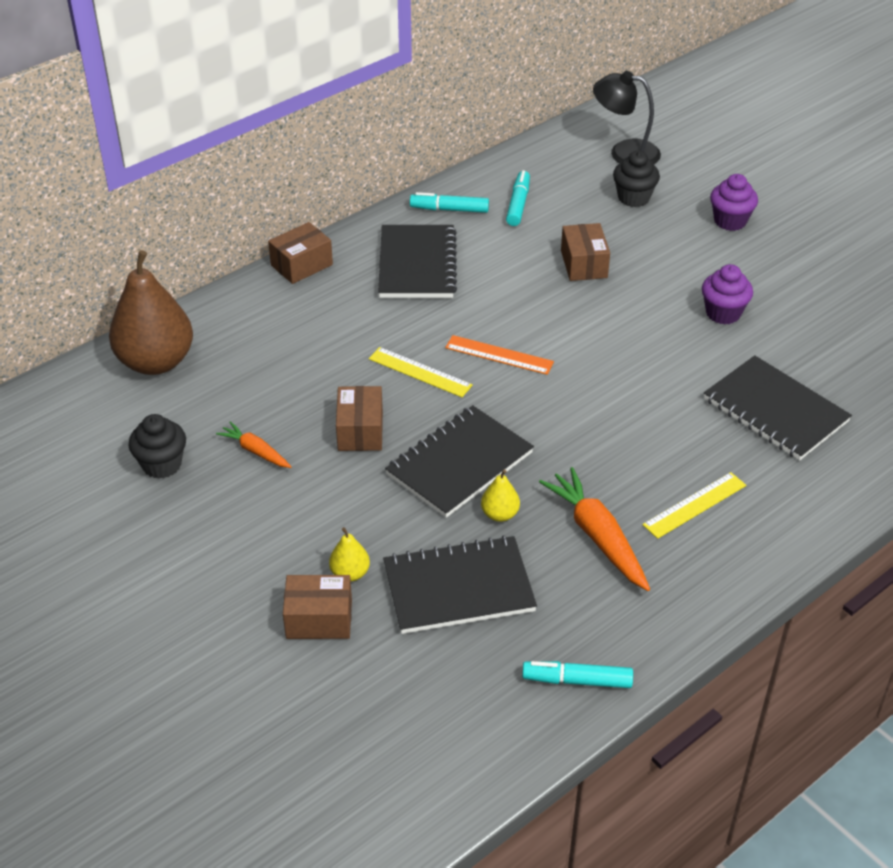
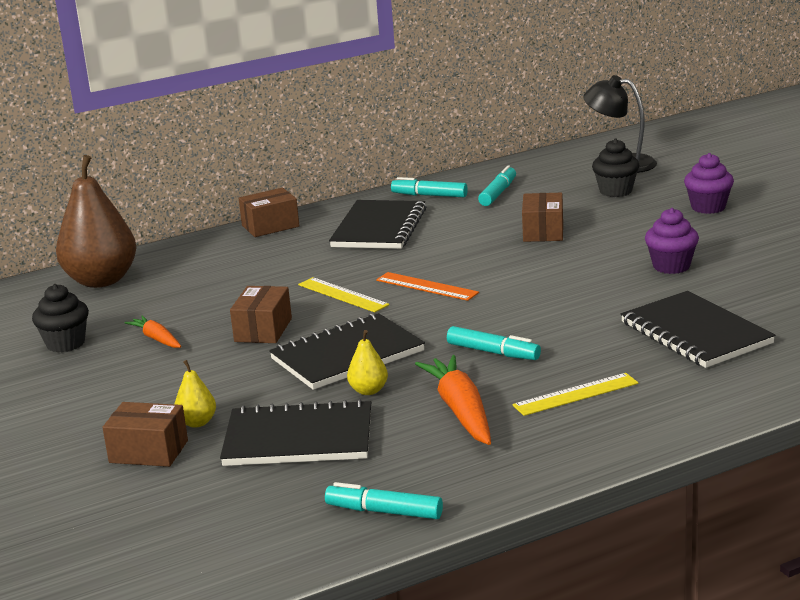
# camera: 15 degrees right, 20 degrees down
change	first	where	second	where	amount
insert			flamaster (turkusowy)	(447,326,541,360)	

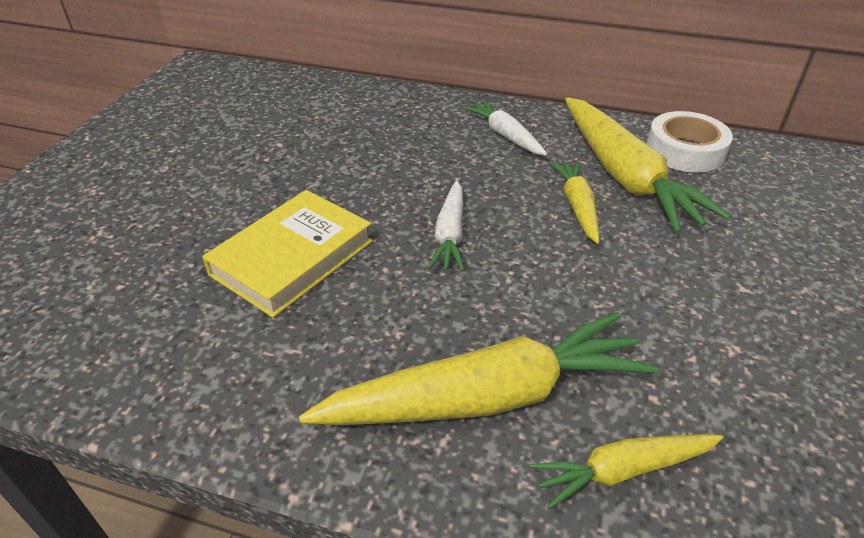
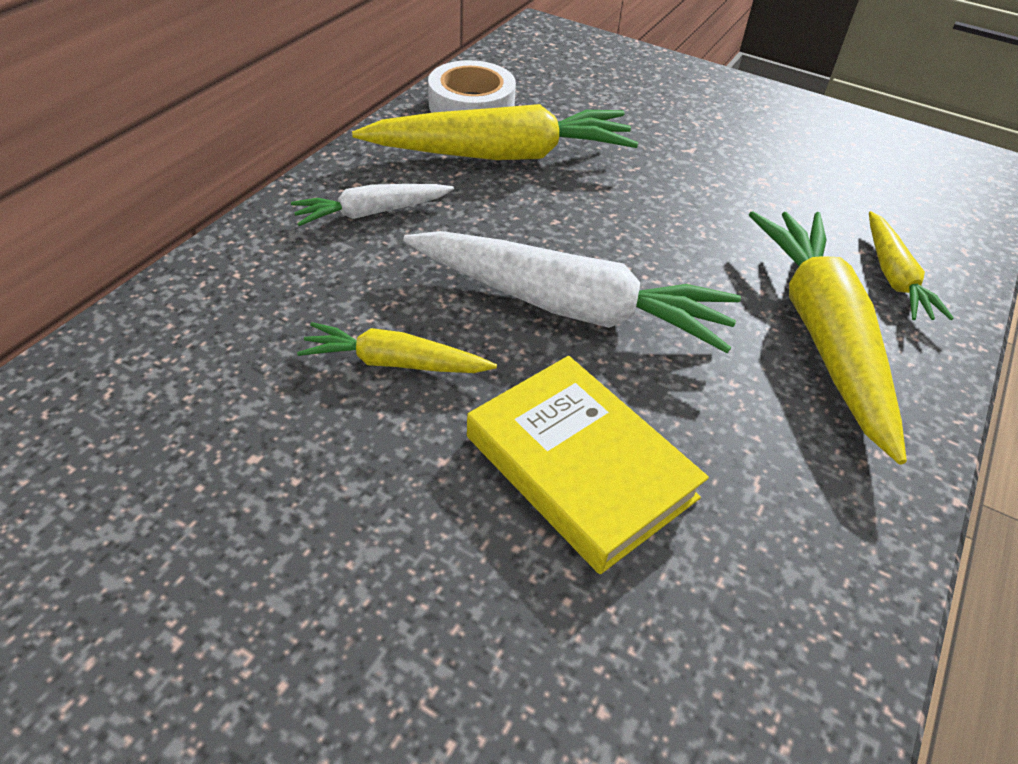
# camera: 80 degrees left, 5 degrees up
change	first	where	second	where	amount
resize	marchewka (biały)	(428,181,464,272)		(403,231,741,353)	x1.90
move	marchewka (żółty)	(549,160,599,244)		(297,322,497,373)	

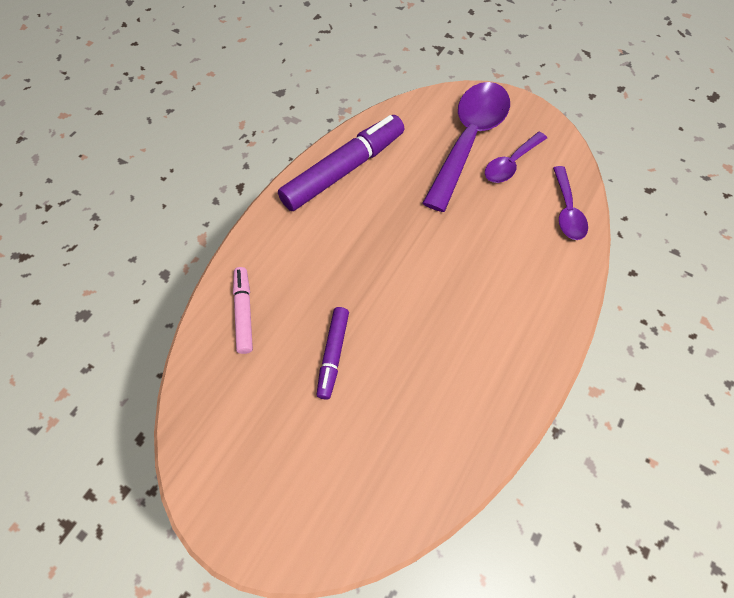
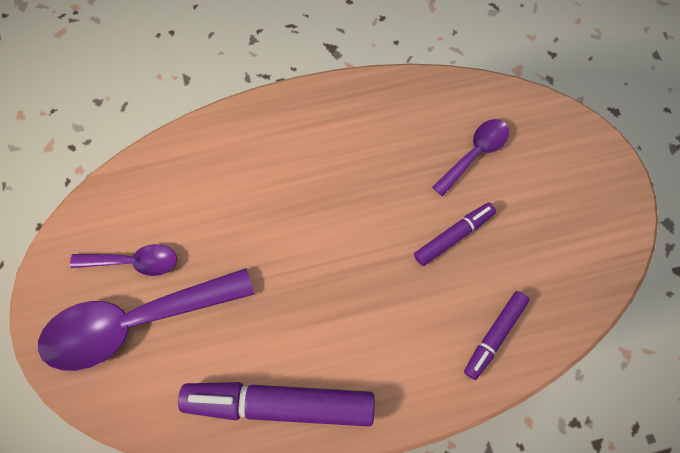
# camera: 135 degrees left, 10 degrees up
change	first	where	second	where	amount
recolor	flamaster (różowy)	(233,267,253,354)	flamaster (fioletowy)	(464,291,530,380)	
move	łyżka (fioletowy)	(553,166,588,240)		(432,119,509,196)	

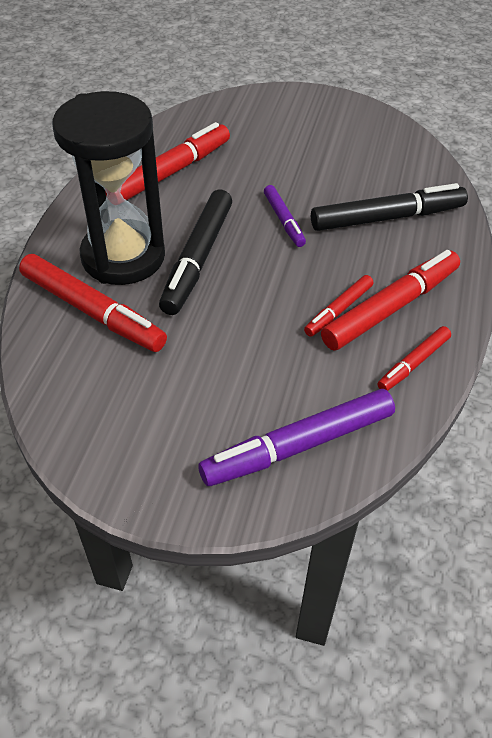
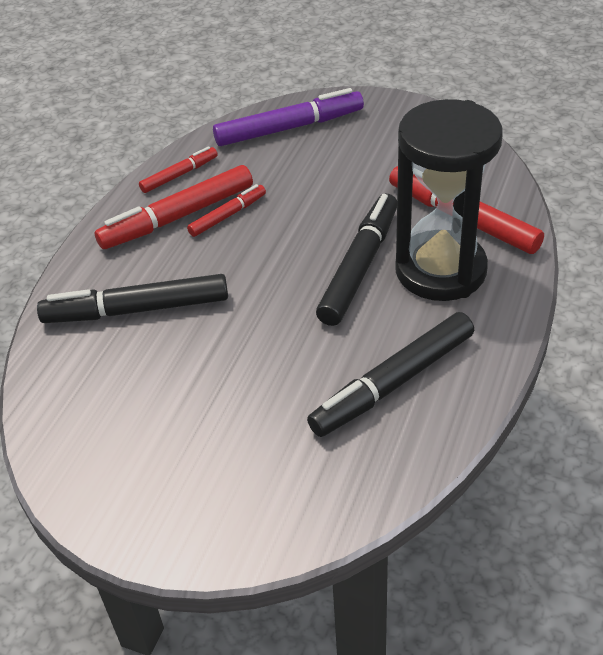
# camera: 170 degrees left, 5 degrees down
change	first	where	second	where	amount
recolor	flamaster (czerwony)	(105,122,230,200)	flamaster (czarny)	(307,312,474,437)	
delete	flamaster (fioletowy)	(264,185,306,247)			

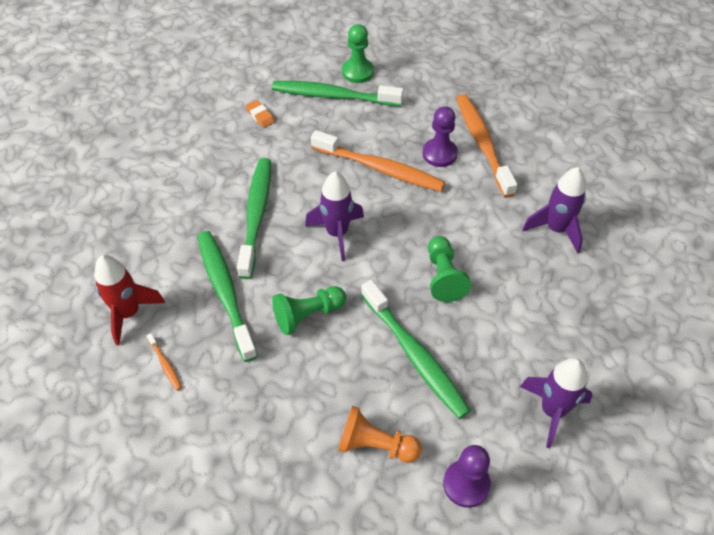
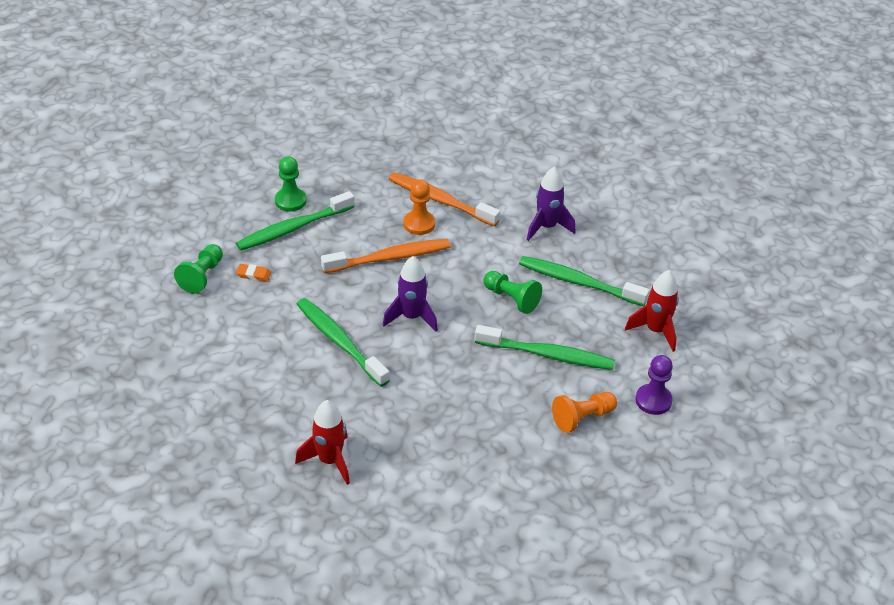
# camera: 45 degrees left, 10 degrees down
change	first	where	second	where	amount
delete	szczoteczka do zębów (pomarańczowy)	(147,333,182,390)			
move	szczoteczka do zębów (zielony)	(198,231,258,362)		(519,256,650,306)	
move	pionek (zielony)	(272,286,346,335)		(174,244,223,294)	
recolor	pionek (fioletowy)	(422,106,458,167)	pionek (pomarańczowy)	(403,179,435,235)	
recolor	rakieta (fioletowy)	(520,358,593,448)	rakieta (czerwony)	(625,270,679,352)	

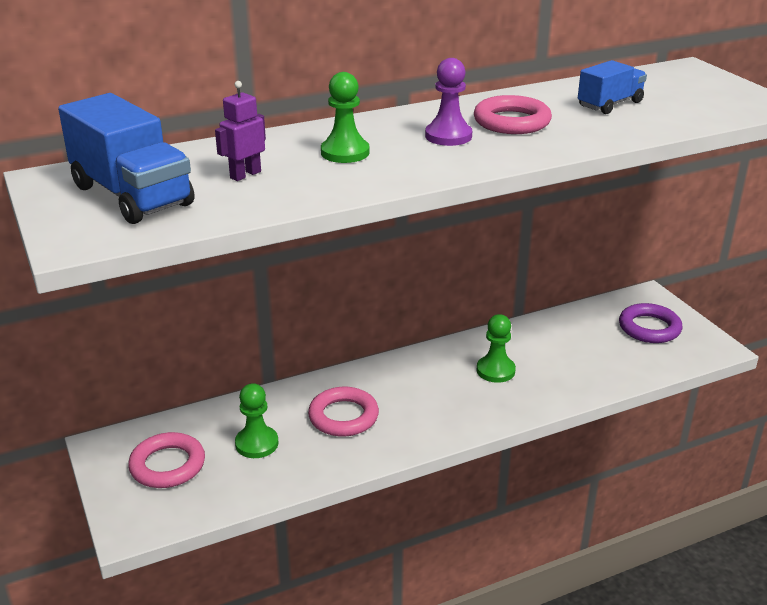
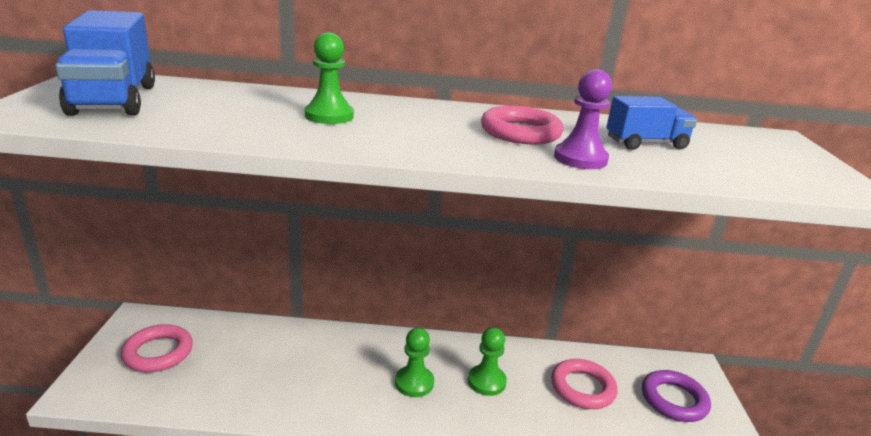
# camera: 25 degrees right, 5 degrees down
change	first	where	second	where	amount
delete	robot (fioletowy)	(215,81,266,181)			
move	pionek (zielony)	(235,383,278,458)		(395,328,434,397)	
move	pierścień (różowy)	(308,387,379,437)		(551,359,617,409)	
move	pionek (fioletowy)	(425,58,472,146)		(554,69,612,169)	

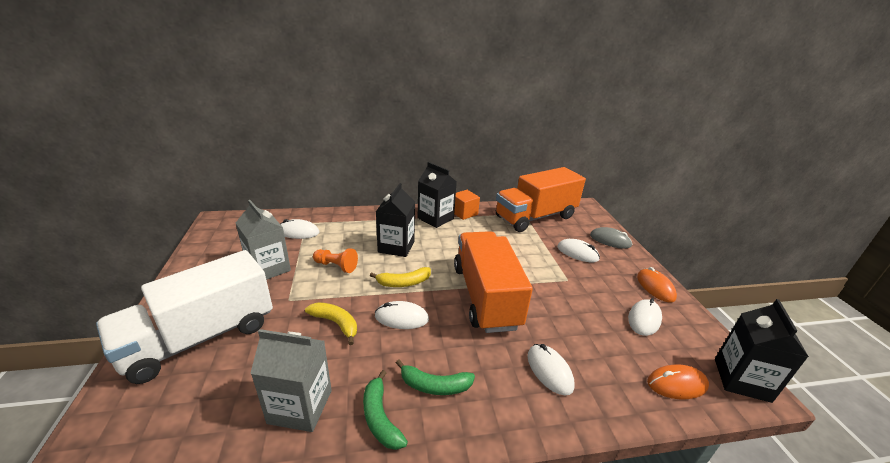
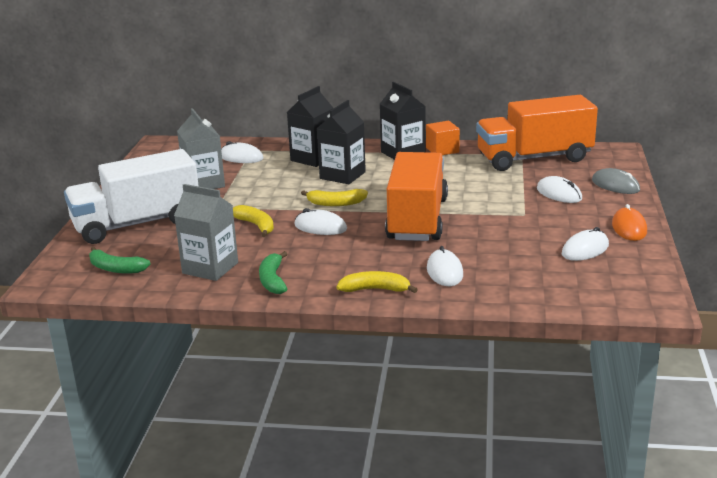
# camera: 20 degrees right, 5 degrees down
change	first	where	second	where	amount
delete	pionek (pomarańczowy)	(313,248,358,273)			
move	banan (zielony)	(396,360,475,395)		(89,247,150,274)	
delete	myszka (pomarańczowy)	(647,365,709,399)			
move	karton mleka (czarny)	(715,299,809,403)		(287,86,333,167)	
insert			banan (żółty)	(337,271,418,293)	

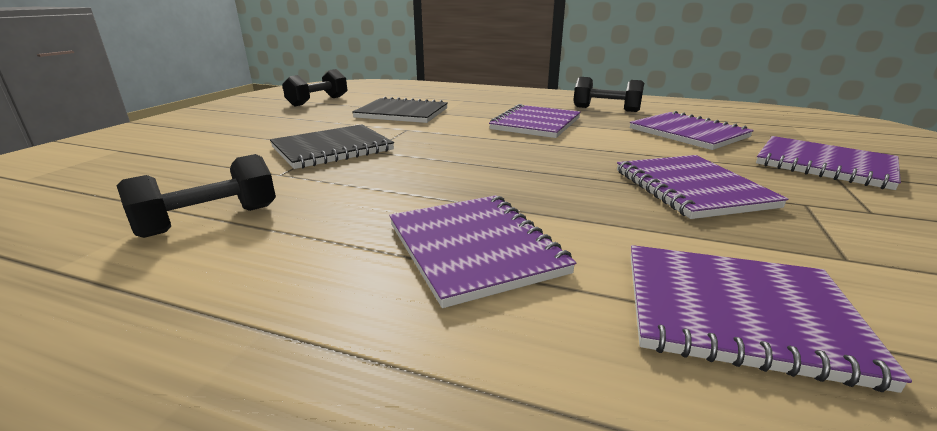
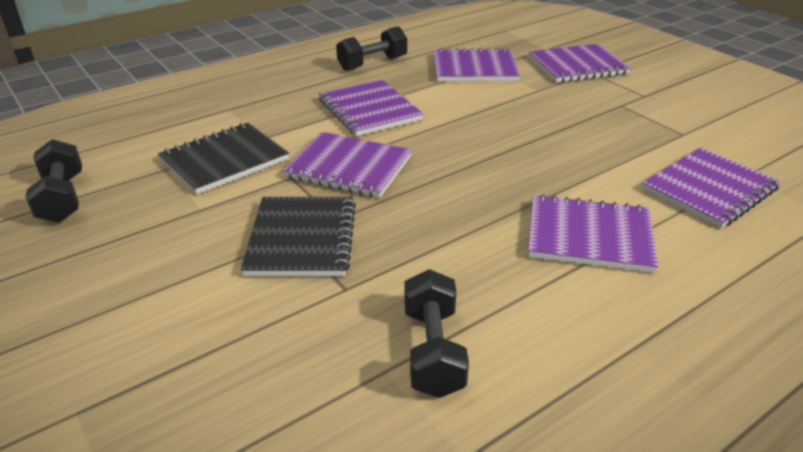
# camera: 55 degrees left, 10 degrees up
change	first	where	second	where	amount
move	zeszyt (fioletowy)	(617,155,788,219)		(283,132,412,198)	

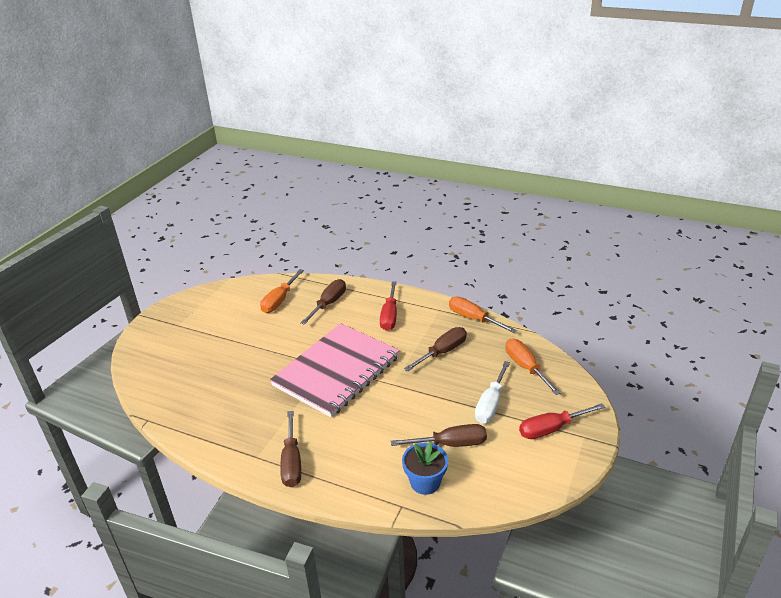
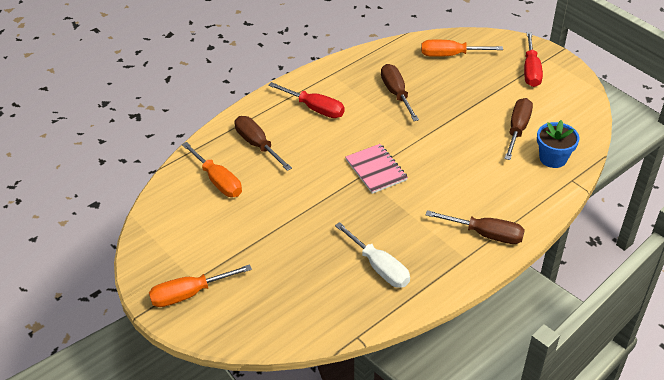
# camera: 65 degrees left, 10 degrees up
change	first	where	second	where	amount
resize	zeszyt (różowy)	(270,323,400,417)		(345,144,408,194)	x0.47
move	śrubokręt (pomarańczowy)	(449,297,517,333)		(149,264,252,307)	
move	śrubokręt (biały)	(475,361,510,424)		(335,222,410,288)	

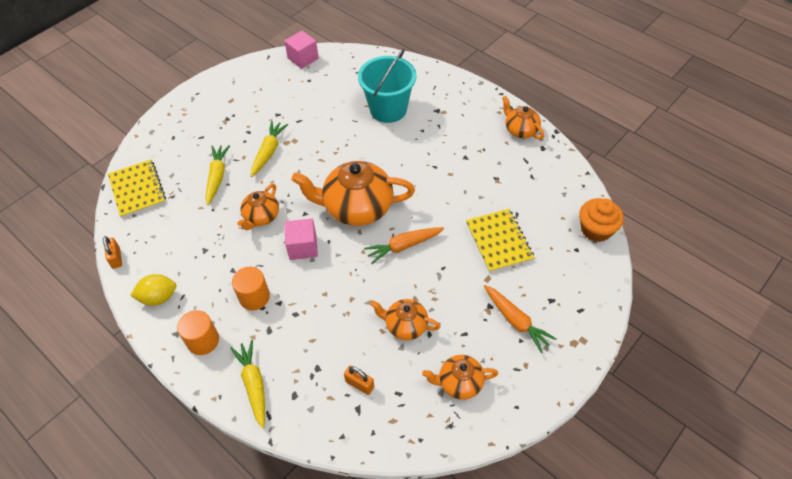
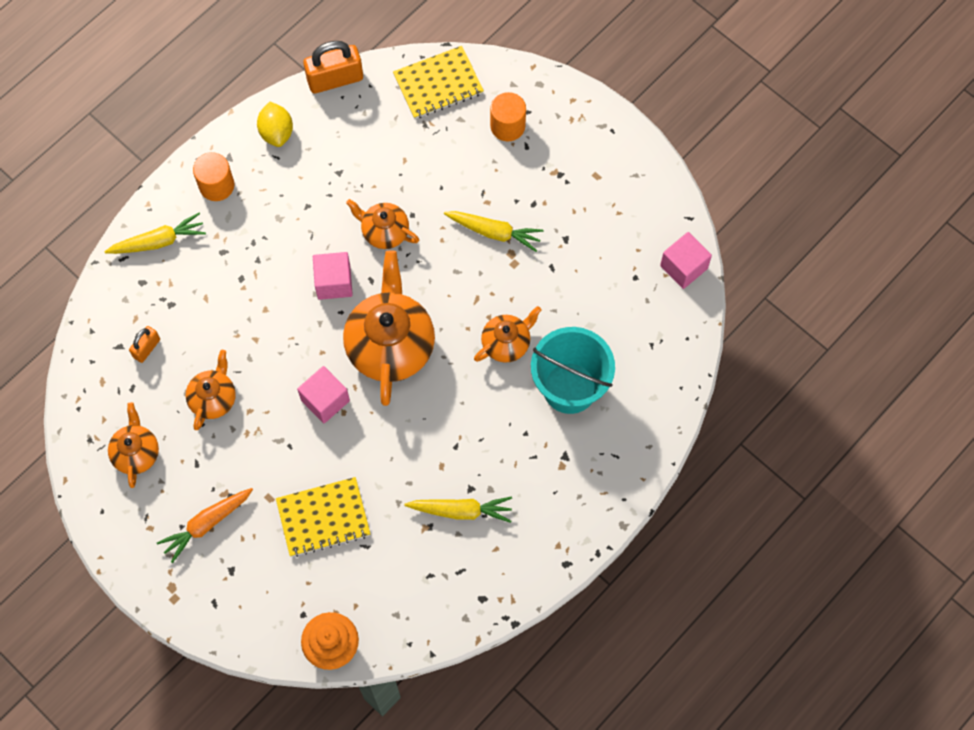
# camera: 90 degrees right, 15 degrees up
change	first	where	second	where	amount
resize	kłódka (pomarańczowy)	(103,236,122,269)		(303,41,363,93)	x1.81
move	marchewka (żółty)	(205,145,230,205)		(405,497,512,523)	
move	walec (pomarańczowy)	(232,267,270,310)		(490,92,526,141)	
replace	marchewka (pomarańczowy)	(364,227,444,264)	sześcian (różowy)	(297,366,350,423)	
move	imbryk (pomarańczowy)	(502,96,544,140)		(474,306,541,363)	

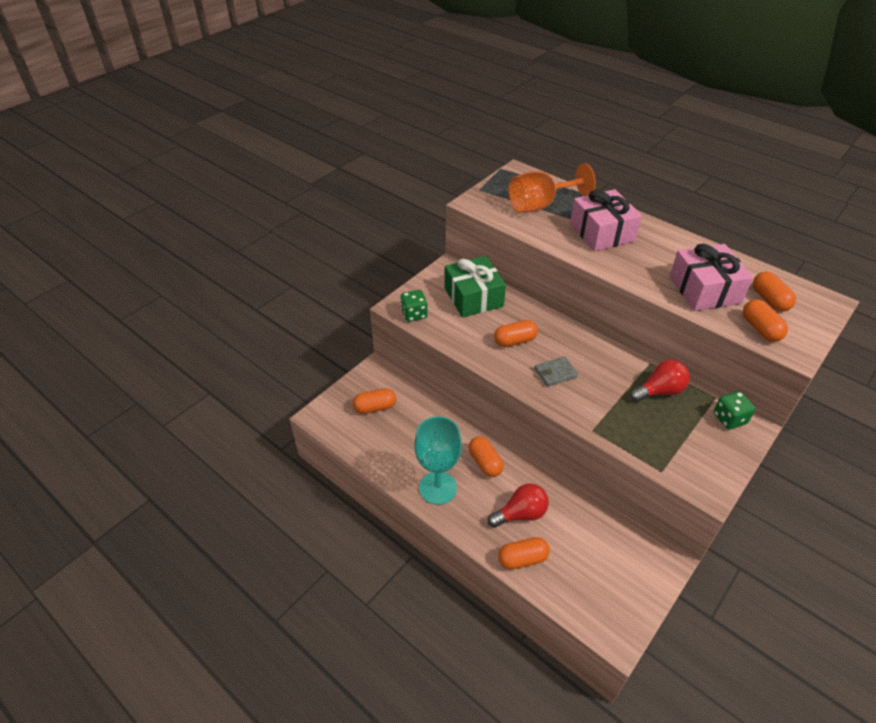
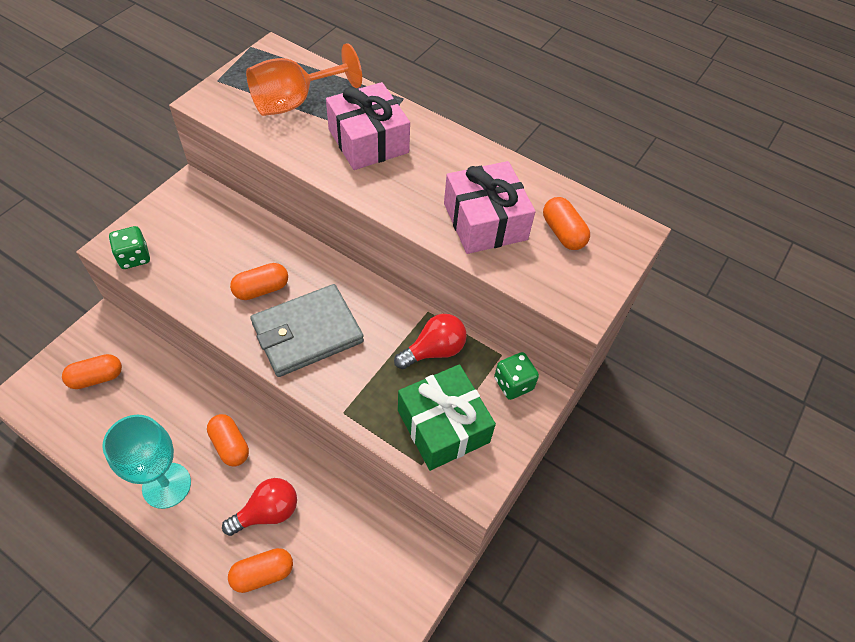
# camera: 10 degrees left, 10 degrees up
change	first	where	second	where	amount
move	prezent (zielony)	(445,256,506,318)		(398,364,496,471)	
resize	portfel (szary)	(535,356,578,387)		(251,284,364,377)	x2.10
delete	kapsułka (pomarańczowy)	(743,299,788,342)			

